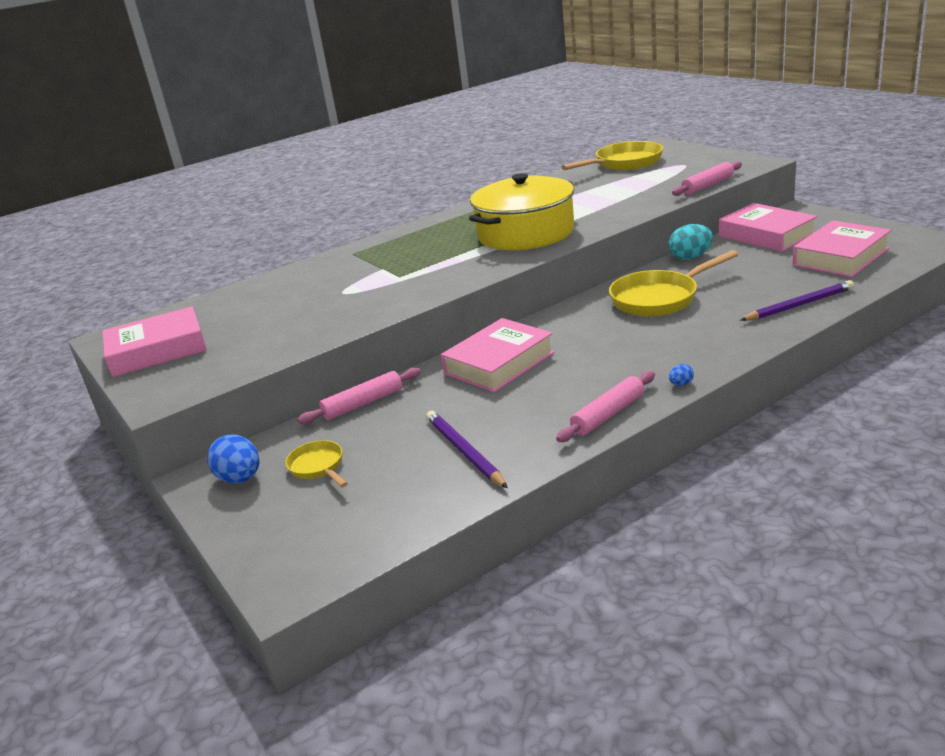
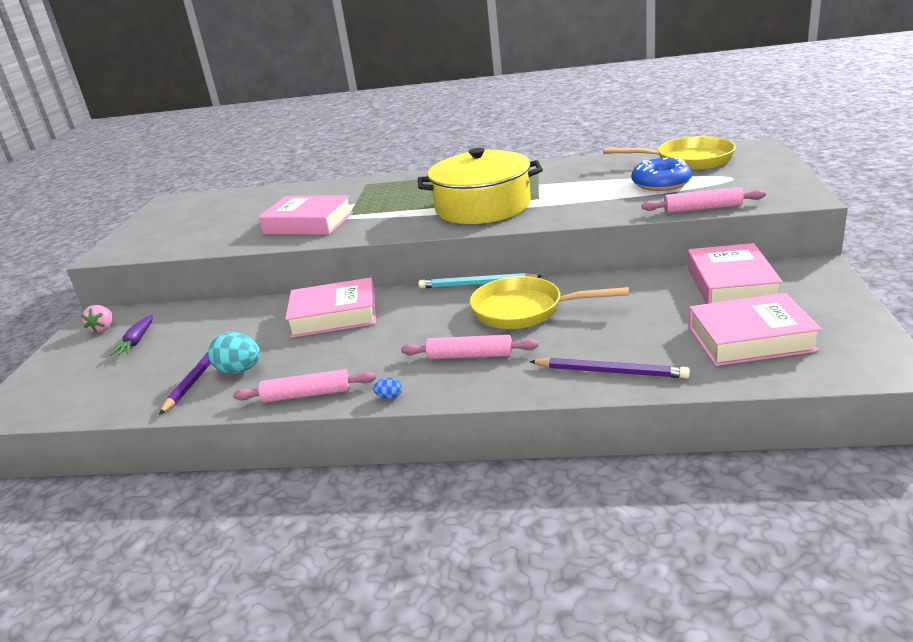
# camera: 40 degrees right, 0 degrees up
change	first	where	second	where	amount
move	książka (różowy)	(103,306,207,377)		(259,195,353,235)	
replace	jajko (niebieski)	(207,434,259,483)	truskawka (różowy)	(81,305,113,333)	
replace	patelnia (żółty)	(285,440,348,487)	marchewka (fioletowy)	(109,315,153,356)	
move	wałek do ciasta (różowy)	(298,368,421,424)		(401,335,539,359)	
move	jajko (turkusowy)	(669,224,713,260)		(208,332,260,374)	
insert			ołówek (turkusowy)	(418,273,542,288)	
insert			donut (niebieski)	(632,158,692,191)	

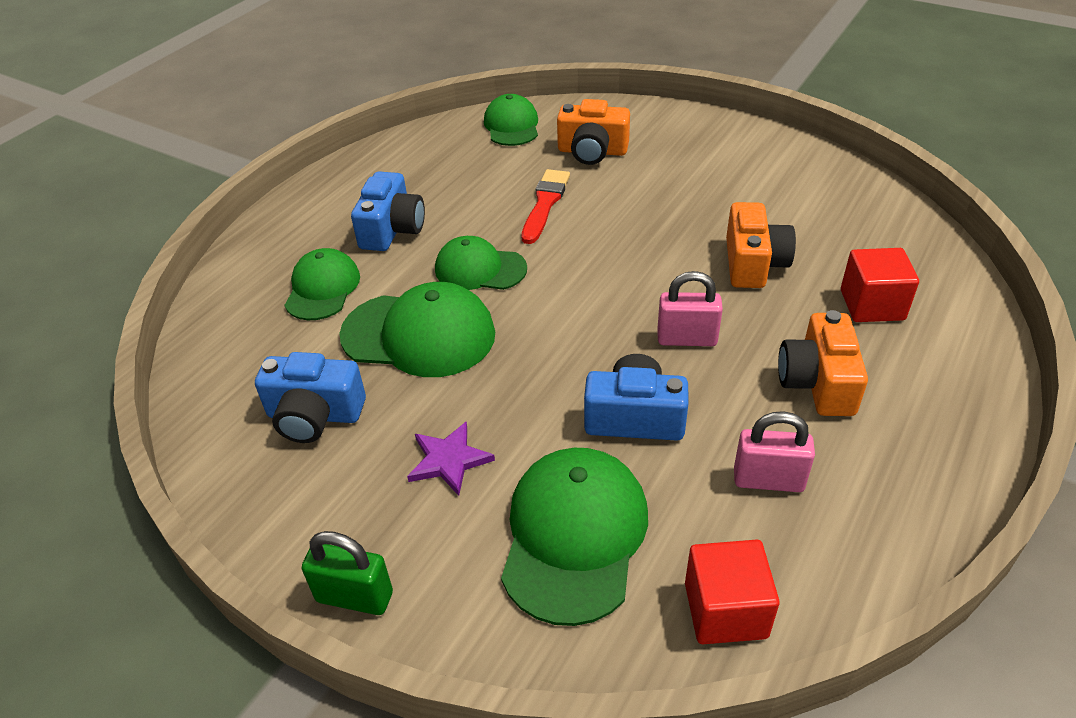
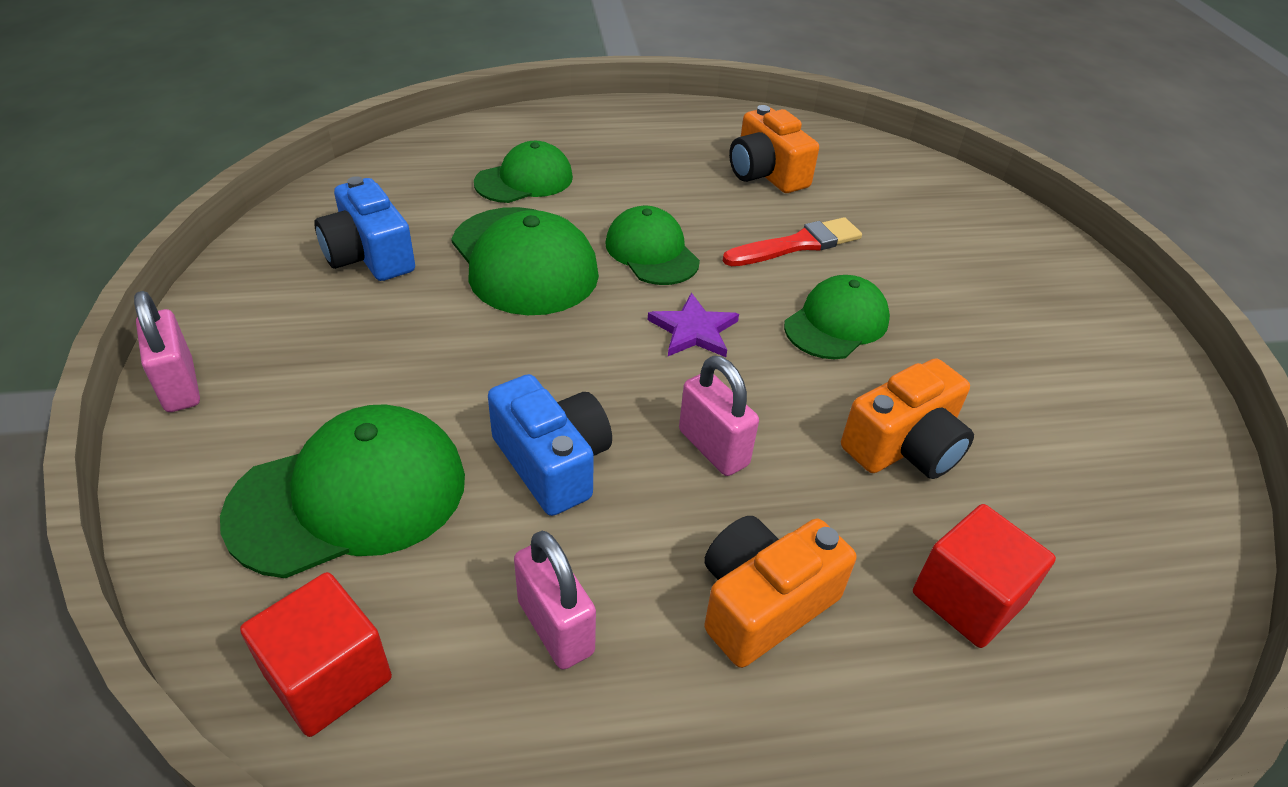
# camera: 45 degrees right, 0 degrees up
change	first	where	second	where	amount
recolor	kłódka (zielony)	(302,531,393,615)	kłódka (różowy)	(134,291,200,412)	
delete	aparat fotograficzny (niebieski)	(351,172,425,251)			
move	gwiazda (fioletowy)	(407,422,495,496)		(648,293,739,357)	
move	czapka (zielony)	(484,94,538,146)		(784,275,890,359)	
move	aparat fotograficzny (pomarańczowy)	(557,99,630,165)		(729,105,819,193)	

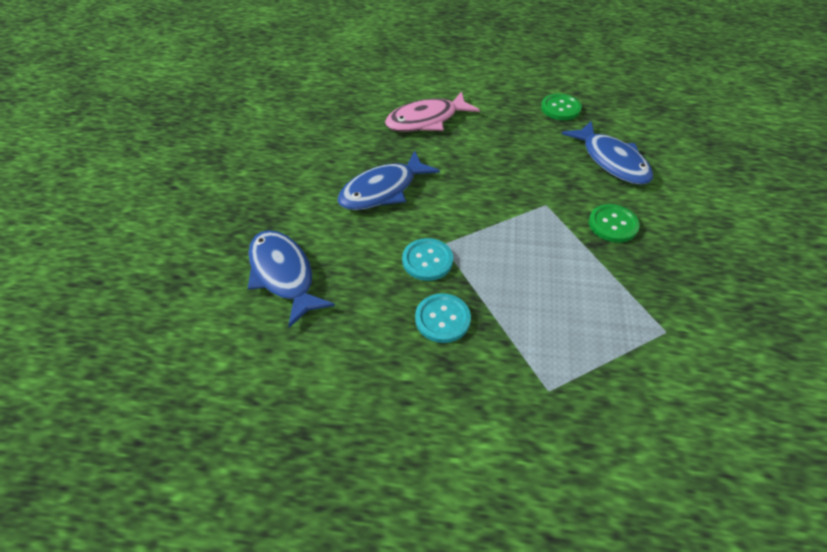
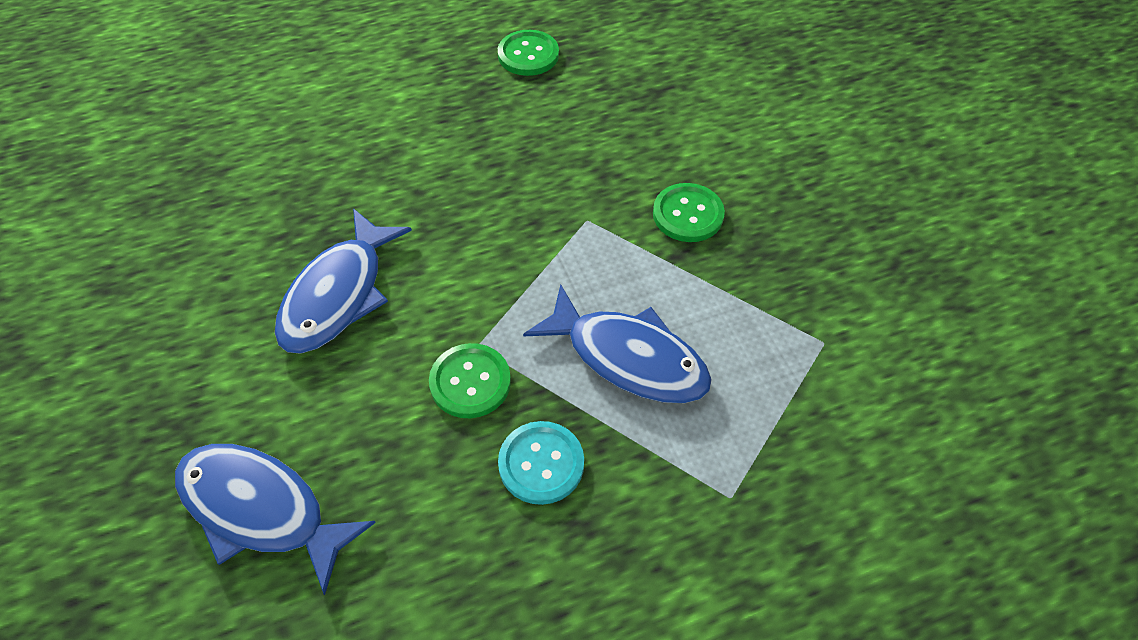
# camera: 30 degrees left, 5 degrees up
change	first	where	second	where	amount
delete	ryba (różowy)	(385,91,480,132)			
recolor	guzik (turkusowy)	(402,238,453,281)	guzik (zielony)	(429,343,511,418)	
move	ryba (niebieski)	(562,121,653,185)		(523,284,712,403)	

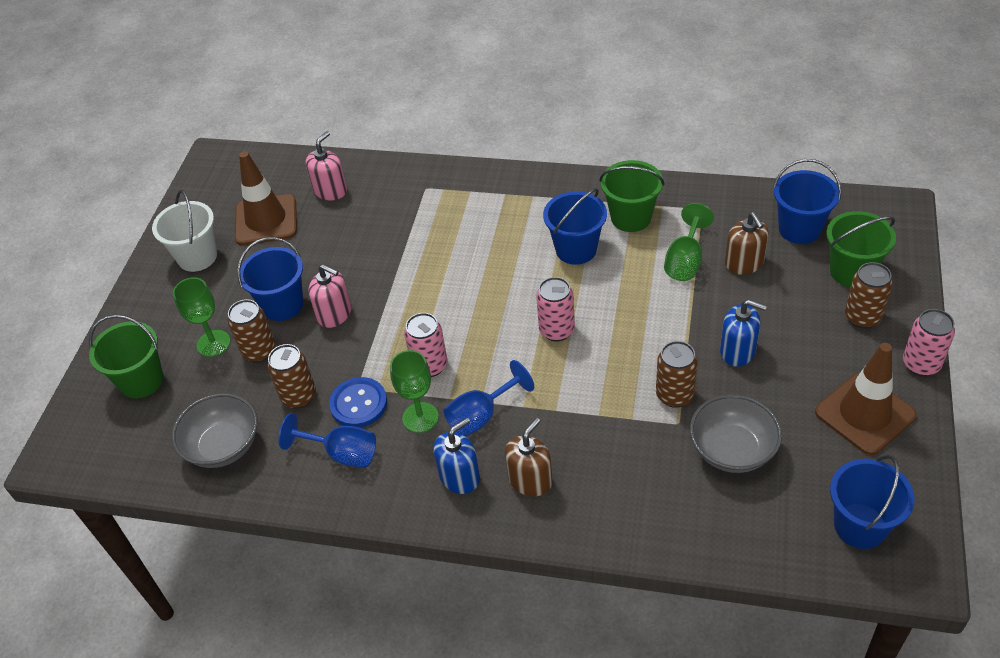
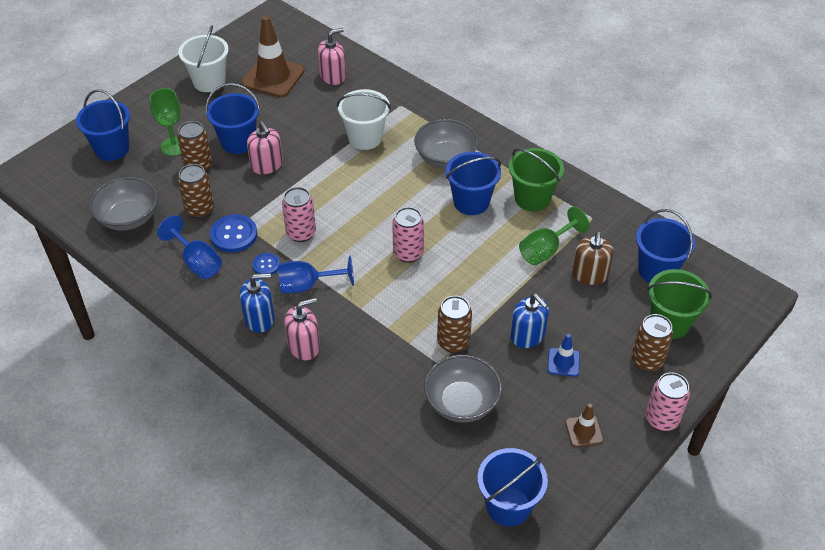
# camera: 25 degrees right, 0 degrees up
change	first	where	second	where	amount
recolor	wiadro (zielony)	(89,315,163,398)	wiadro (niebieski)	(76,89,130,161)	
replace	kielich (zielony)	(390,350,439,433)	guzik (niebieski)	(253,253,280,275)	
recolor	dozownik mydła (brązowy)	(505,418,553,497)	dozownik mydła (różowy)	(284,297,320,360)	
resize	pachołek (brązowy)	(815,343,916,455)		(565,404,604,447)	x0.49
insert			wiadro (biały)	(337,89,391,150)	
insert			miska (szary)	(414,119,478,169)	
insert			pachołek (niebieski)	(547,334,580,377)	

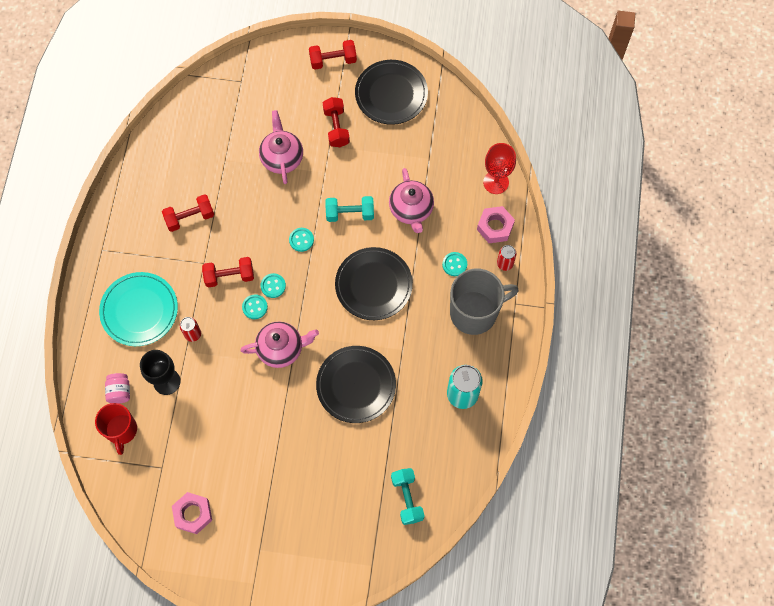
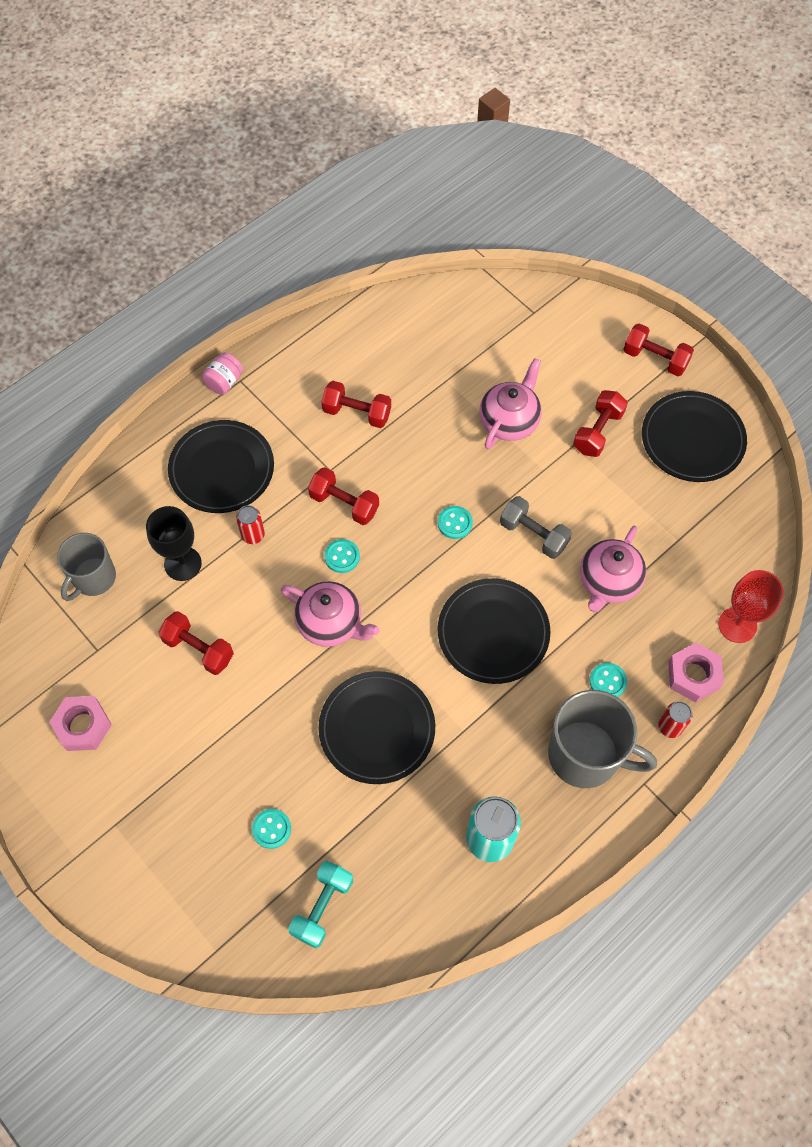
# camera: 40 degrees right, 5 degrees down
change	first	where	second	where	amount
recolor	kubek (czerwony)	(95,403,137,455)	kubek (szary)	(57,533,116,601)	
recolor	talerz (turkusowy)	(99,272,178,346)	talerz (czarny)	(168,420,274,513)	
move	słoik (różowy)	(105,373,130,403)		(202,352,243,395)	
move	guzik (turkusowy)	(260,273,286,298)		(252,809,291,849)	
recolor	hantel (turkusowy)	(326,196,374,222)	hantel (szary)	(500,496,572,559)	
insert			hantel (czerwony)	(158,611,234,675)	

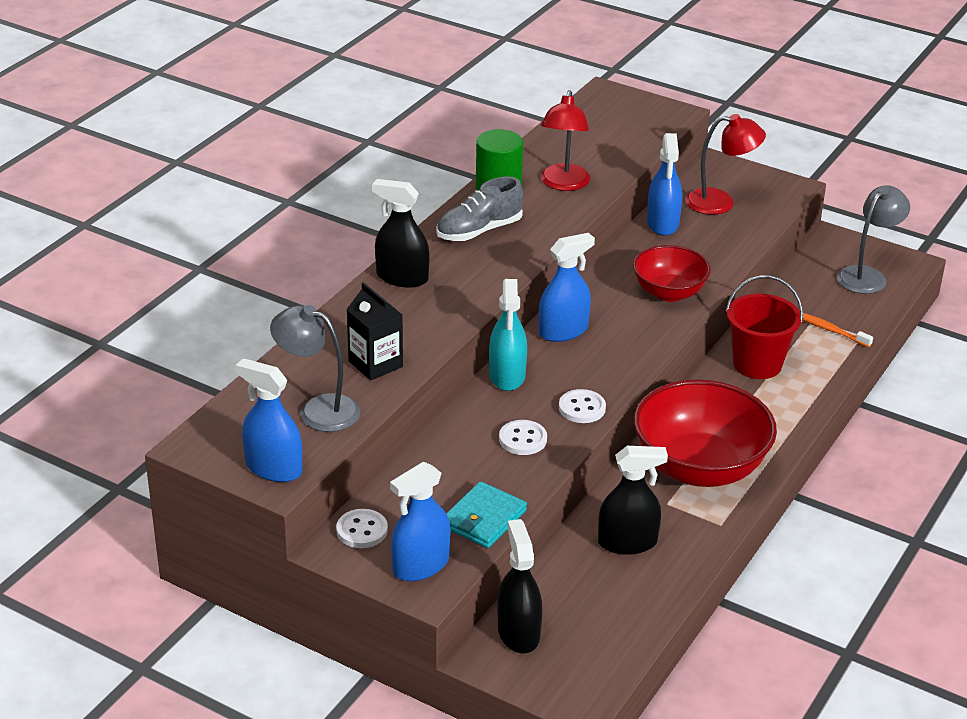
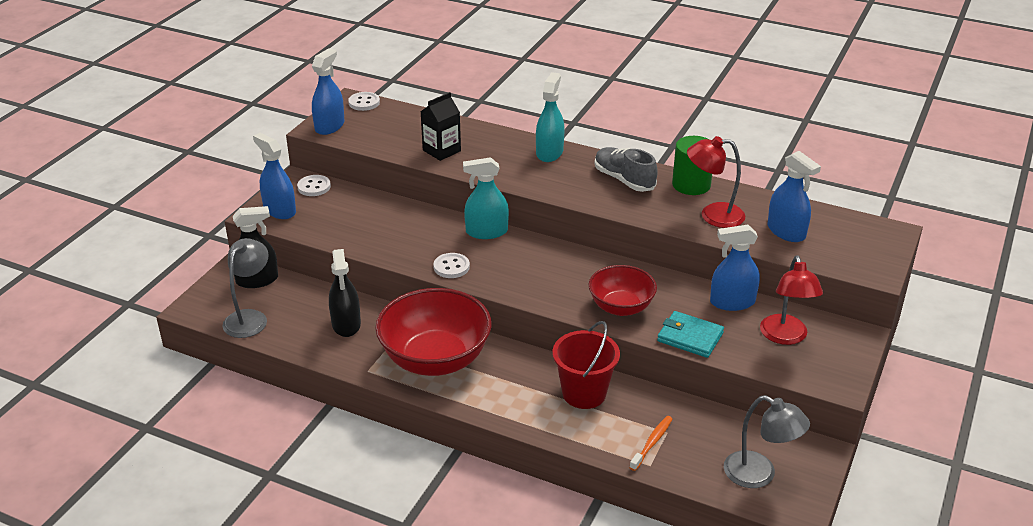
# camera: 85 degrees right, 0 degrees up
change	first	where	second	where	amount
move	lampka (szary)	(270,305,361,432)		(222,238,268,338)	
recolor	spryskiwacz (czarny)	(372,179,430,288)	spryskiwacz (turkusowy)	(536,72,565,162)	
move	portfel (turkusowy)	(446,481,527,548)		(657,311,724,358)	
move	guzik (biały)	(499,420,547,455)		(348,92,380,111)	
move	spryskiwacz (niebieski)	(539,233,595,342)		(768,151,821,242)	

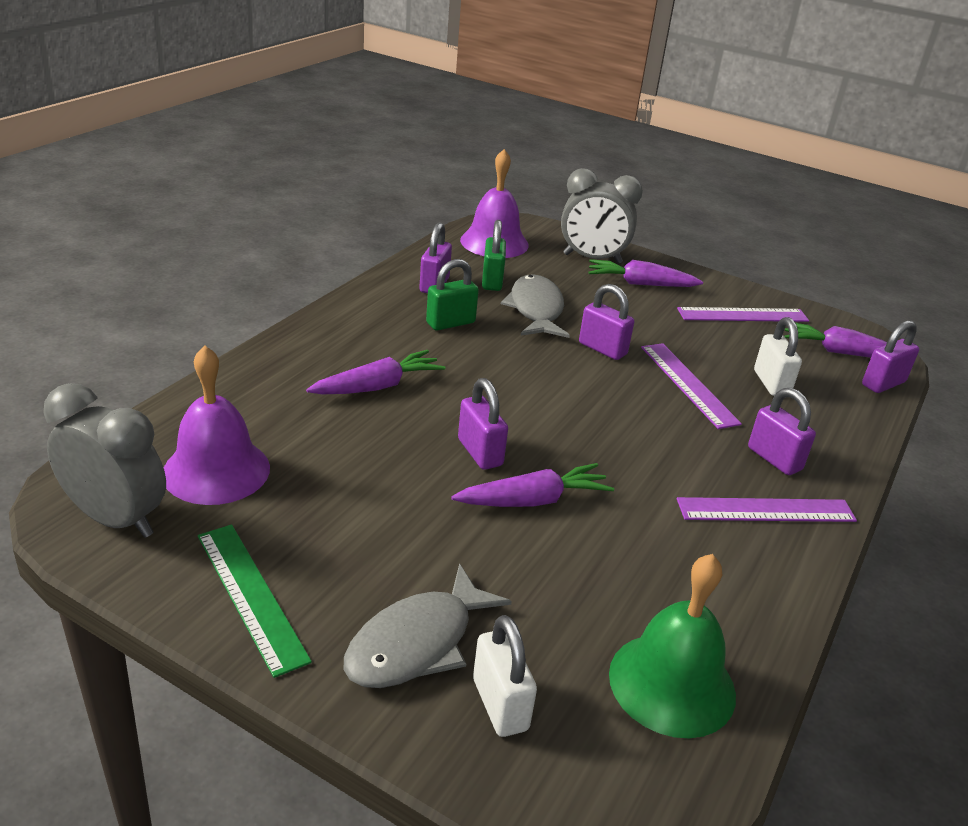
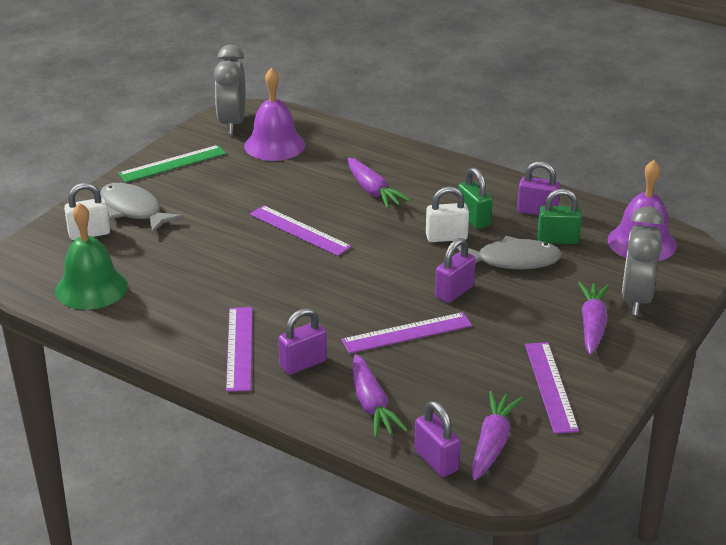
# camera: 95 degrees right, 0 degrees up
change	first	where	second	where	amount
rotate	budzik (szary)	(43,383,166,538)		(214,45,246,134)	150 degrees clockwise
move	marchewka (fioletowy)	(451,463,614,507)		(353,354,408,438)	
replace	kłódka (fioletowy)	(458,378,508,470)	linijka (fioletowy)	(250,205,352,256)	
move	kłódka (biały)	(754,317,802,396)		(426,186,469,242)	

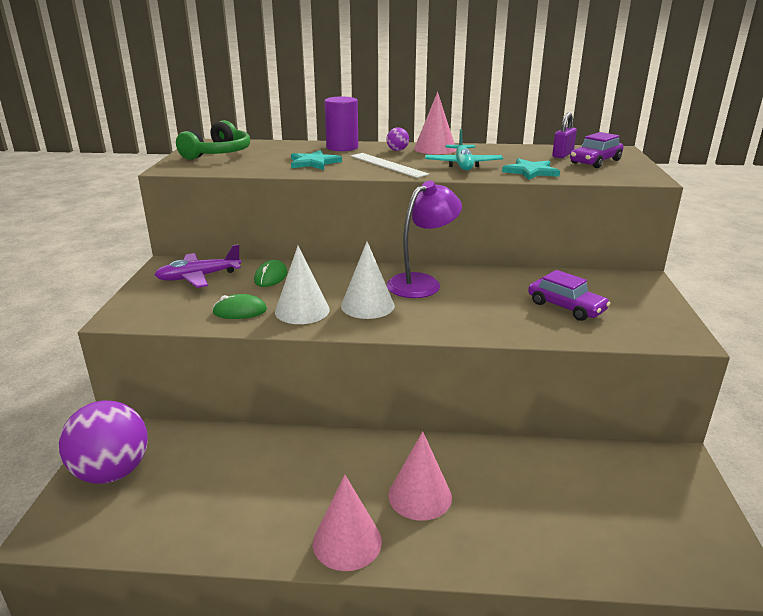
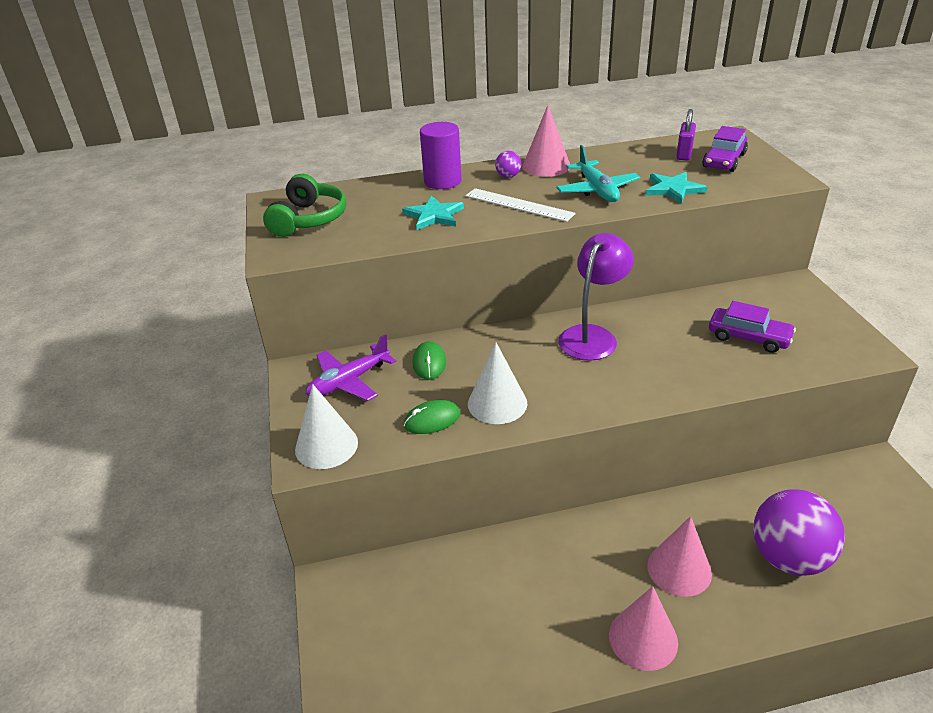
# camera: 15 degrees left, 10 degrees up
change	first	where	second	where	amount
move	piłka (fioletowy)	(59,400,148,484)		(753,489,845,576)	
move	stożek (biały)	(341,242,395,319)		(295,384,358,469)	

